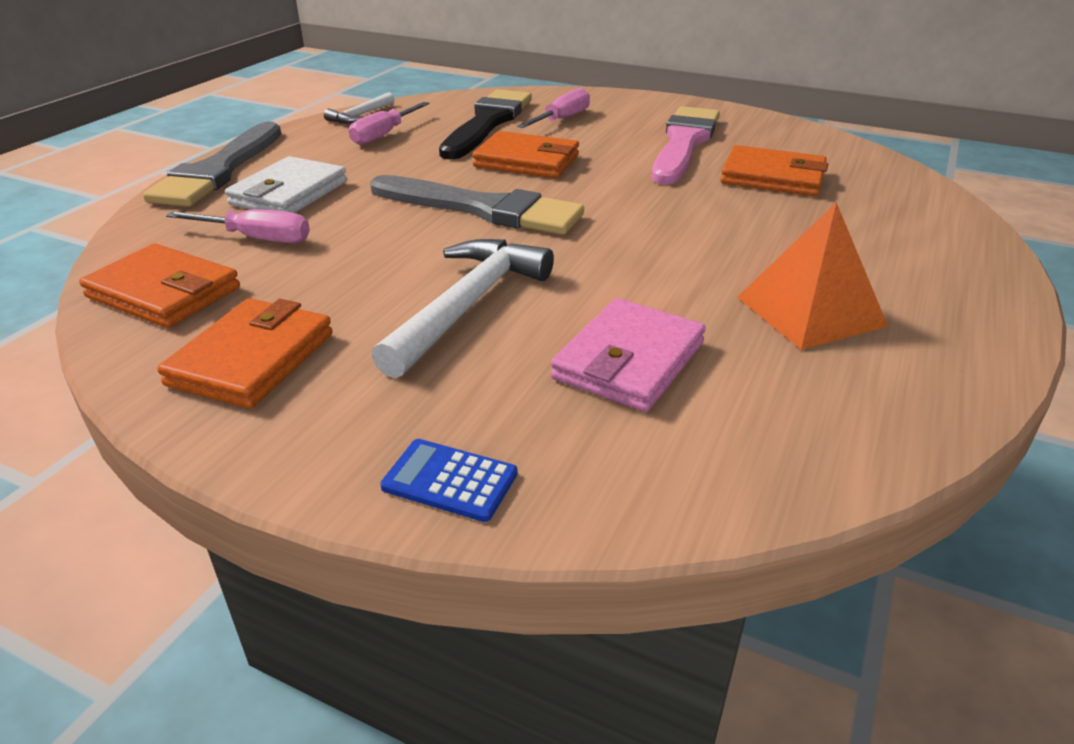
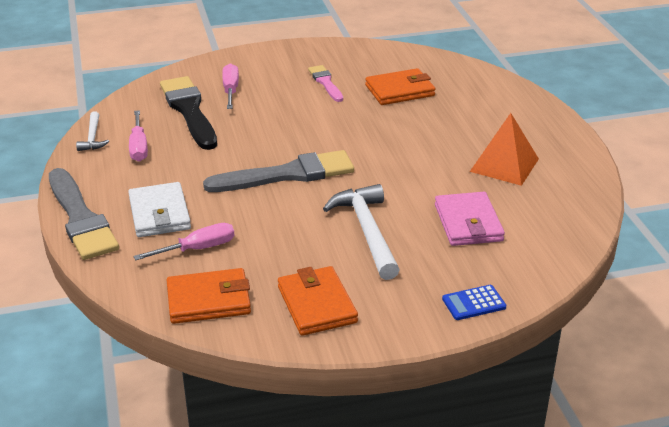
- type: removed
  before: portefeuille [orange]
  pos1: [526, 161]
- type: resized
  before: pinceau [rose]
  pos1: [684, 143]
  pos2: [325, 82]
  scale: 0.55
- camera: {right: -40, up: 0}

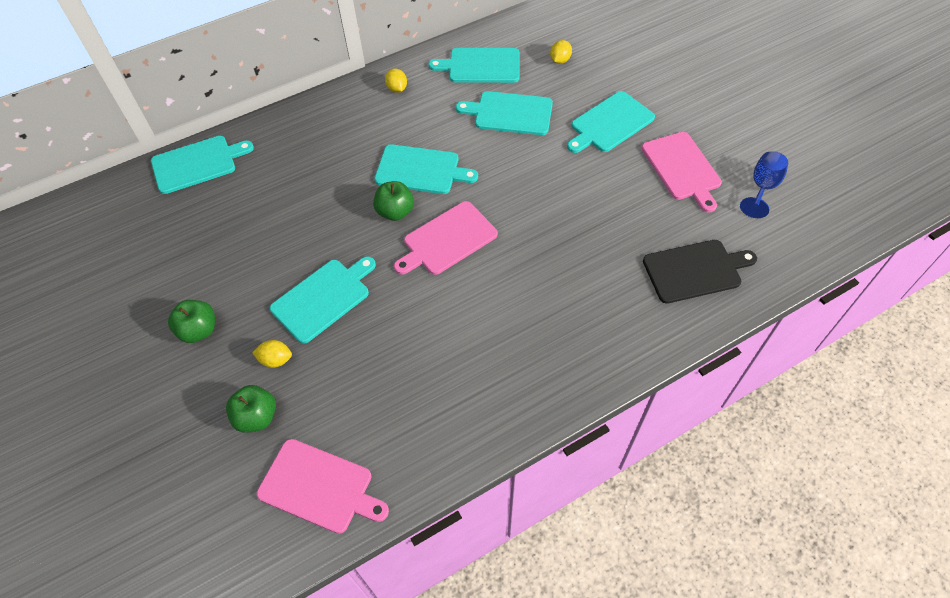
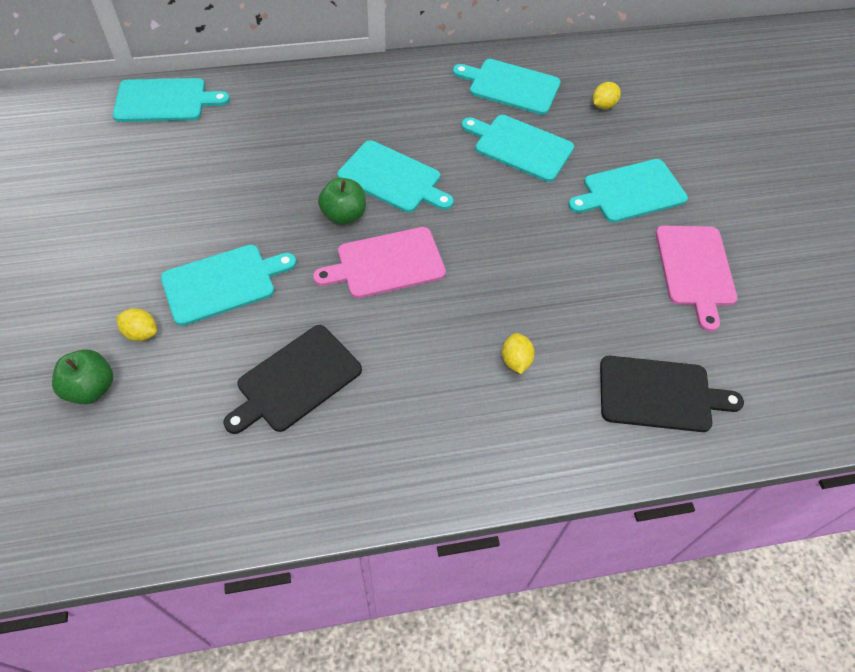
- type: removed
  before: pomme [vert]
  pos1: [199, 330]
- type: removed
  before: planche à découper [rose]
  pos1: [319, 487]
- type: moved
  before: citron [jaune]
  pos1: [397, 89]
  pos2: [515, 360]
- type: removed
  before: verre à pied [bleu]
  pos1: [762, 187]
- type: added
  after: planche à découper [noir]
  pos2: [295, 380]
- camera: {right: 15, up: 0}

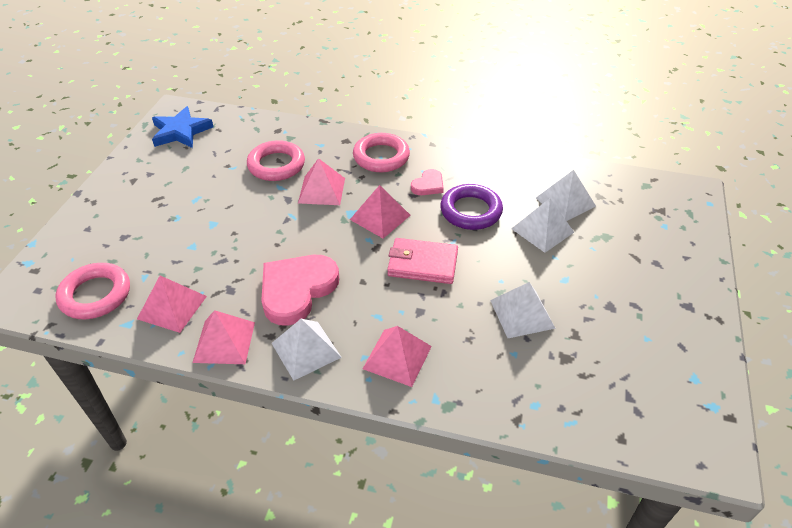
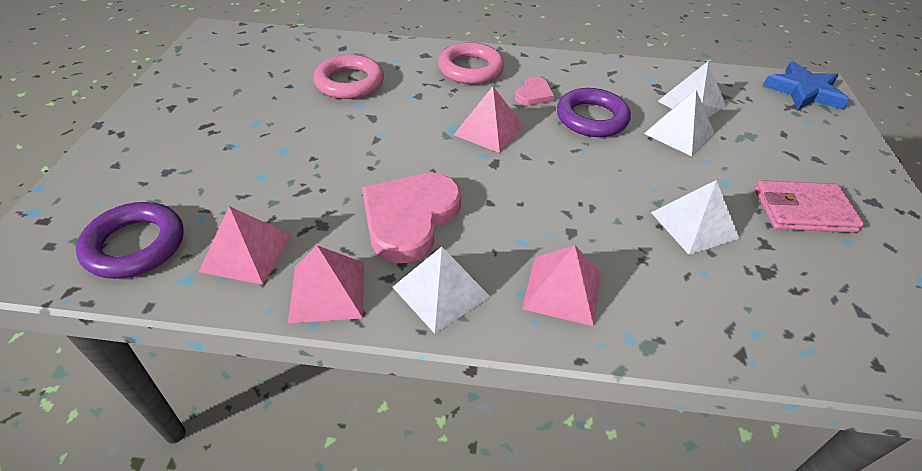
- type: recoloured
  before: anneau [rose]
  after: anneau [violet]
  pos1: [95, 295]
  pos2: [135, 245]
- type: moved
  before: étoile [bleu]
  pos1: [181, 131]
  pos2: [804, 91]
- type: removed
  before: pyramide [rose]
  pos1: [321, 190]
- type: moved
  before: portefeuille [rose]
  pos1: [422, 264]
  pos2: [803, 210]
- camera: {right: -10, up: 0}

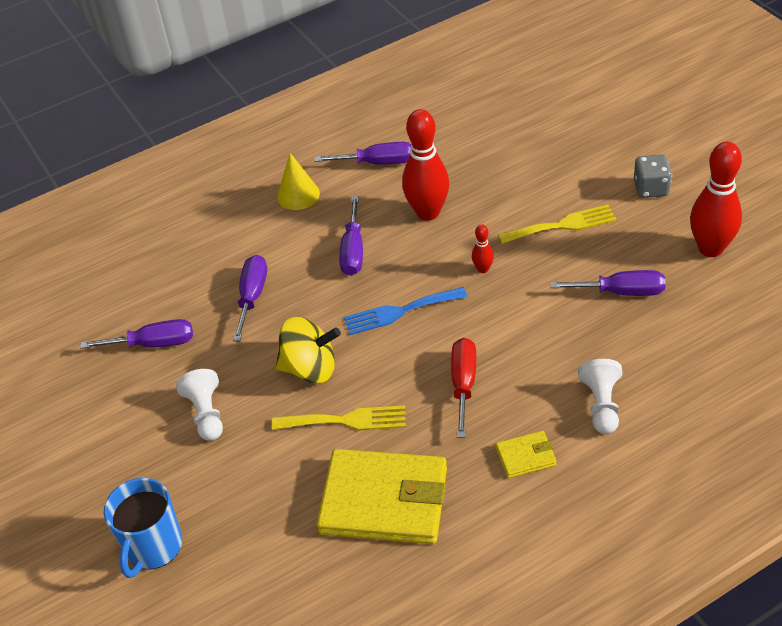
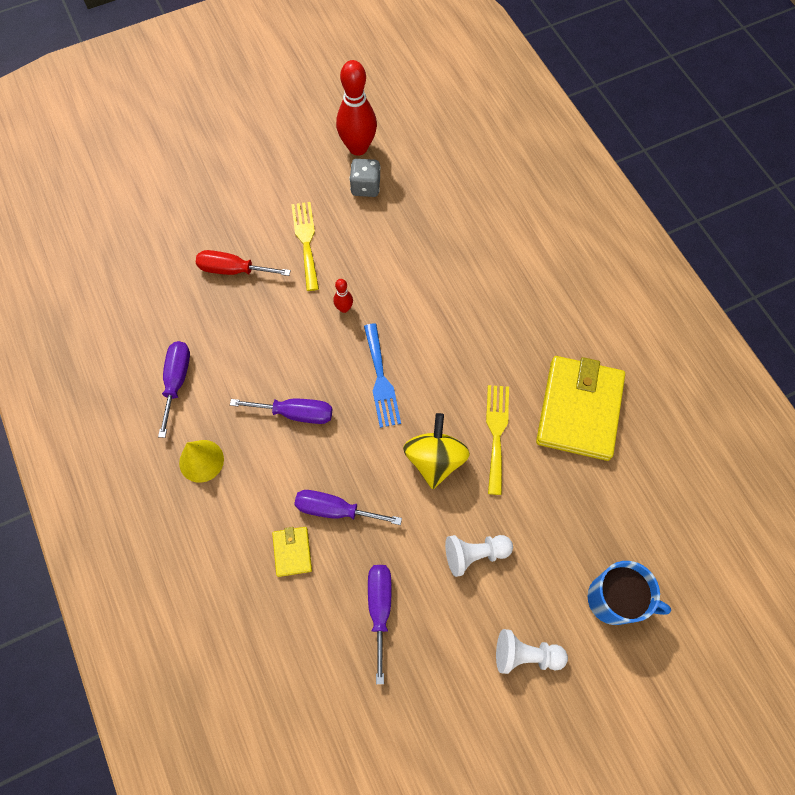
- type: removed
  before: quille [rouge]
  pos1: [428, 212]
- type: moved
  before: tournevis [rouge]
  pos1: [463, 384]
  pos2: [233, 270]
- type: moved
  before: portefeuille [jaune]
  pos1: [525, 456]
  pos2: [292, 552]
- type: removed
  before: tournevis [violet]
  pos1: [621, 292]
- type: moved
  before: pion [blanc]
  pos1: [601, 405]
  pos2: [525, 655]
- type: moved
  before: dé [gris]
  pos1: [651, 188]
  pos2: [365, 187]
- camera: {right: -90, up: 20}

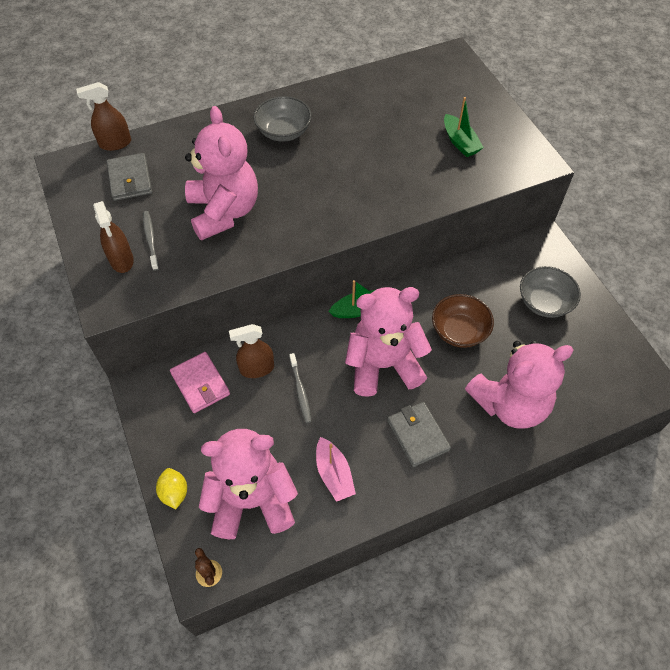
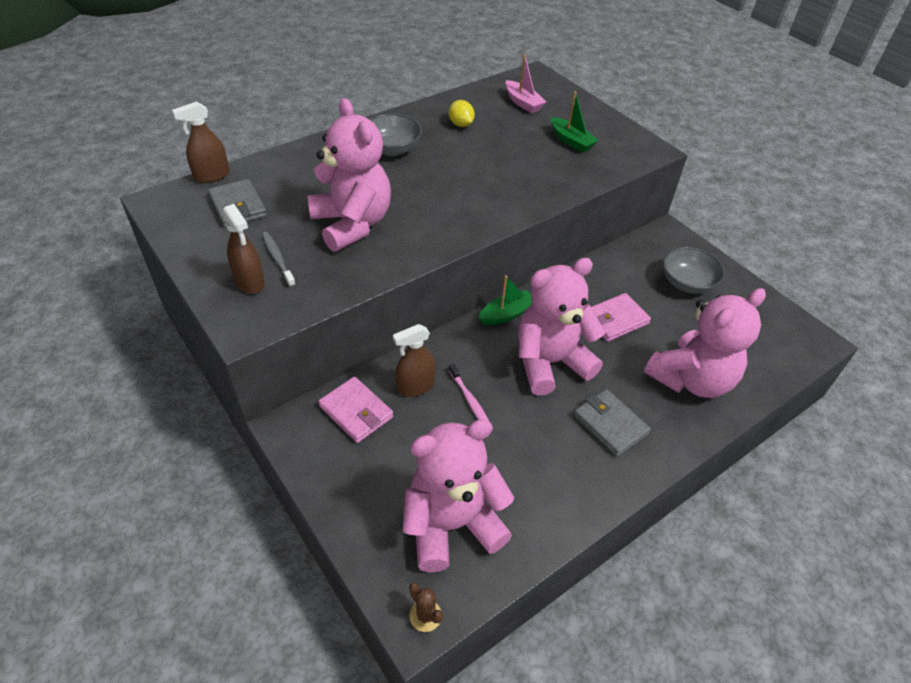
- type: moved
  before: citron [jaune]
  pos1: [174, 493]
  pos2: [461, 124]
- type: recoloured
  before: brosse à dents [gris]
  after: brosse à dents [rose]
  pos1: [300, 391]
  pos2: [470, 401]
- type: moved
  before: bateau [rose]
  pos1: [334, 474]
  pos2: [523, 103]
- type: replaced
  before: bol [marron]
  after: portefeuille [rose]
  pos1: [459, 331]
  pos2: [615, 320]
- camera: {right: -15, up: -10}

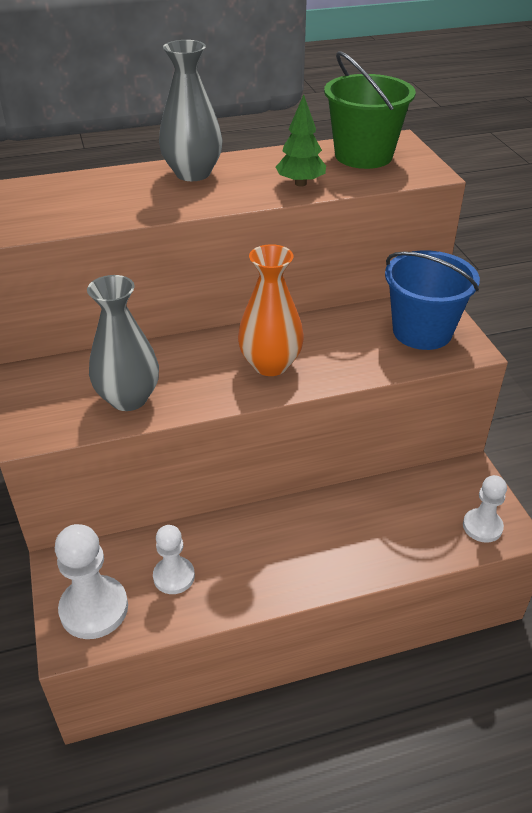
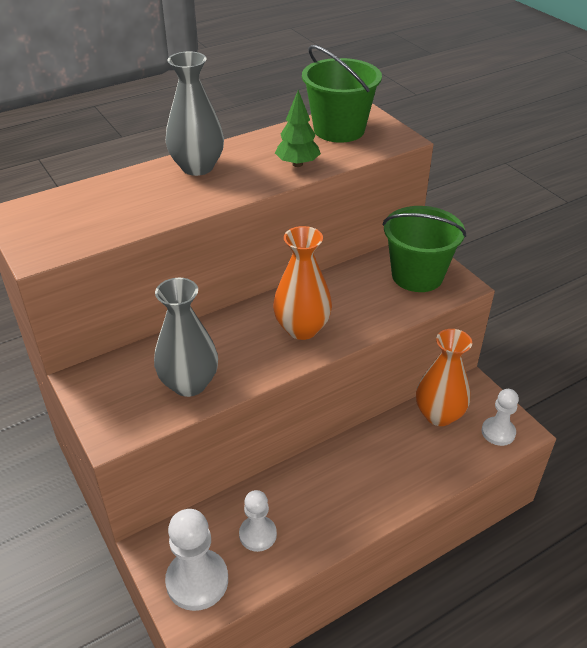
- type: recoloured
  before: seau [bleu]
  after: seau [vert]
  pos1: [422, 331]
  pos2: [417, 275]
- type: added
  after: vase [orange]
  pos2: [439, 415]
- camera: {right: -15, up: 0}

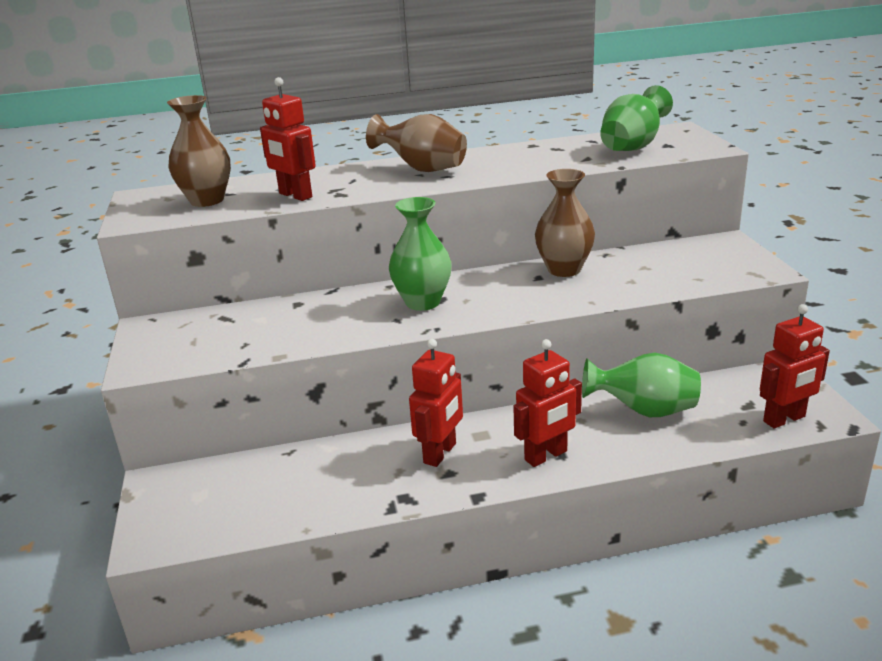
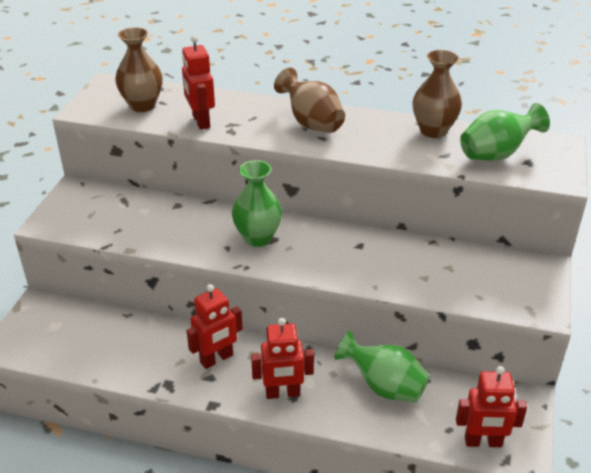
- type: moved
  before: vase [marron]
  pos1: [564, 269]
  pos2: [433, 131]
- camera: {right: 25, up: 10}

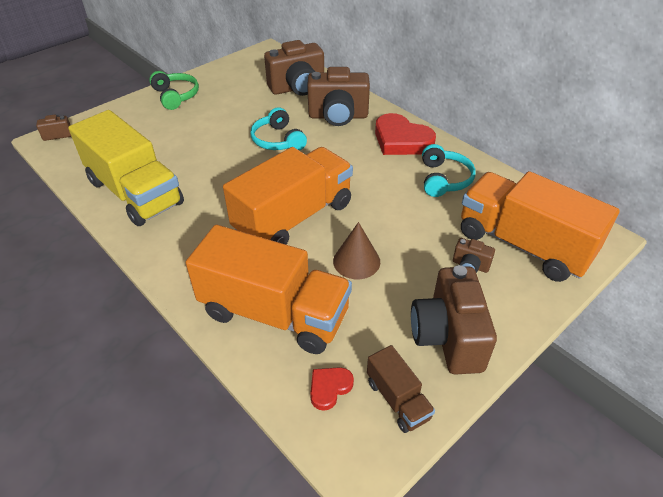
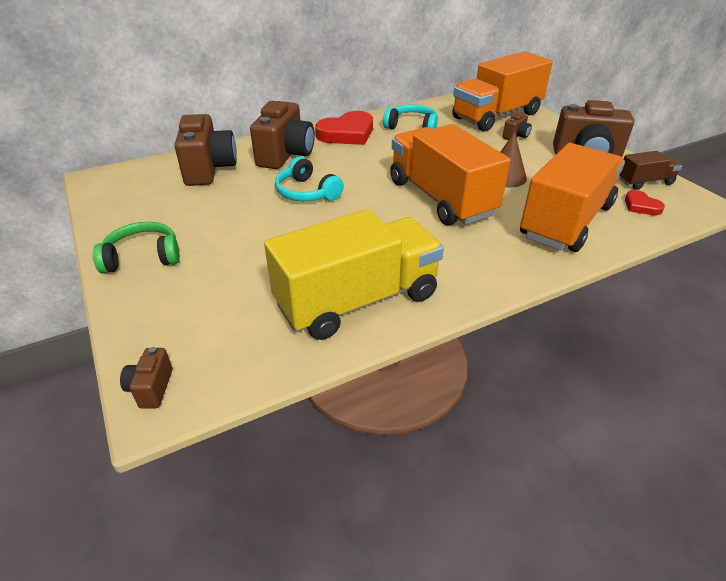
- type: turned
  before: casque audio [turquoise]
  pos1: [278, 140]
  pos2: [306, 192]
  turn: 60
- camera: {right: -75, up: -5}

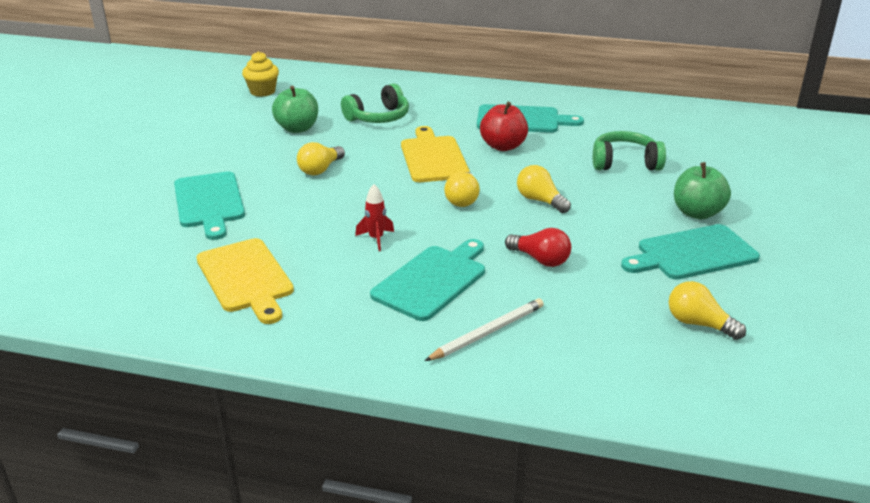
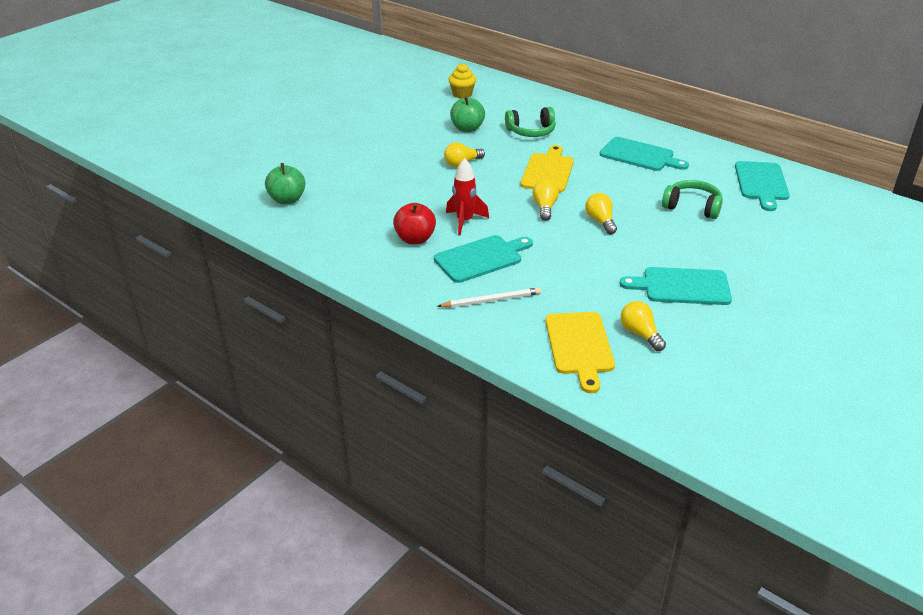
- type: moved
  before: planche à découper [turquoise]
  pos1: [209, 202]
  pos2: [761, 183]
- type: moved
  before: planche à découper [jaune]
  pos1: [246, 278]
  pos2: [579, 346]
- type: resized
  before: fusée [rouge]
  pos1: [376, 239]
  pos2: [464, 221]
  scale: 1.57
- type: turned
  before: ampoule [jaune]
  pos1: [462, 199]
  pos2: [545, 207]
  turn: 150
- type: moved
  before: pomme [rouge]
  pos1: [503, 146]
  pos2: [415, 239]
- type: removed
  before: ampoule [rouge]
  pos1: [540, 260]
- type: moved
  before: pomme [vert]
  pos1: [697, 213]
  pos2: [287, 200]
- camera: {right: 25, up: 5}

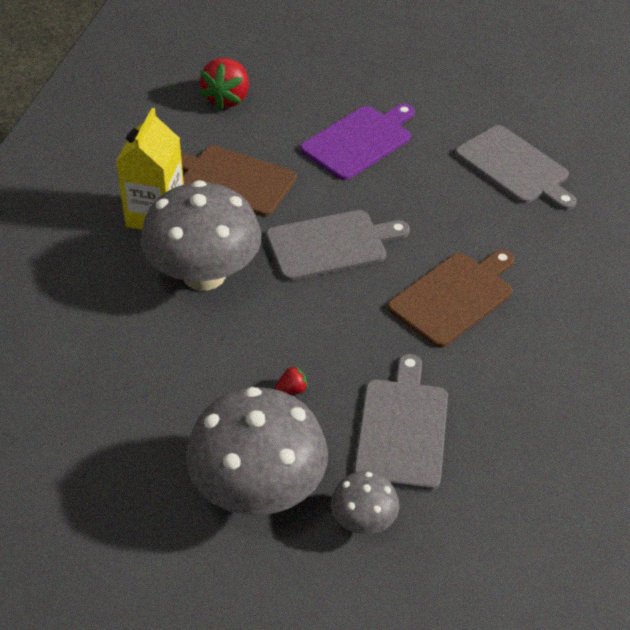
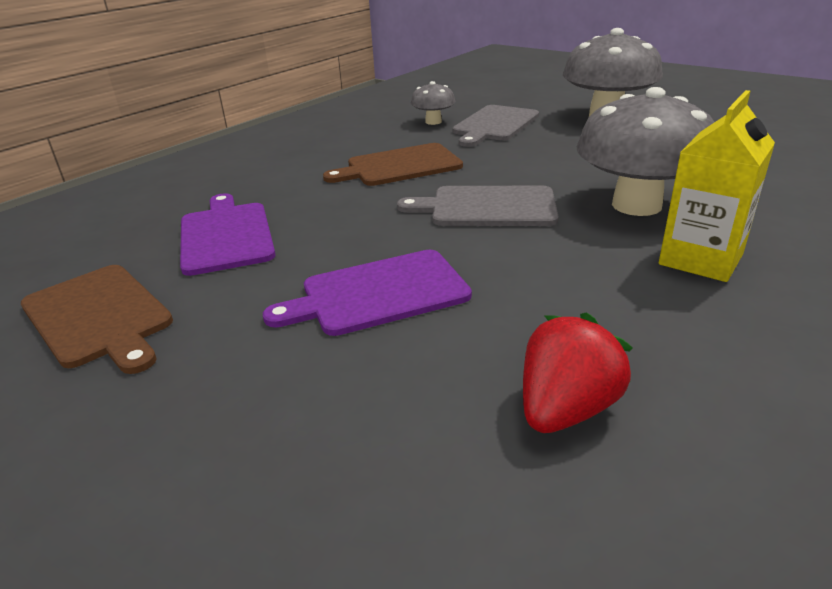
- type: moved
  before: planche à découper [marron]
  pos1: [233, 180]
  pos2: [99, 317]
- type: removed
  before: fraise [rouge]
  pos1: [292, 390]
- type: moved
  before: champignon [gris]
  pos1: [363, 520]
  pos2: [433, 122]
- type: recoloured
  before: planche à découper [gris]
  after: planche à découper [violet]
  pos1: [515, 167]
  pos2: [226, 235]
- camera: {right: -155, up: -15}

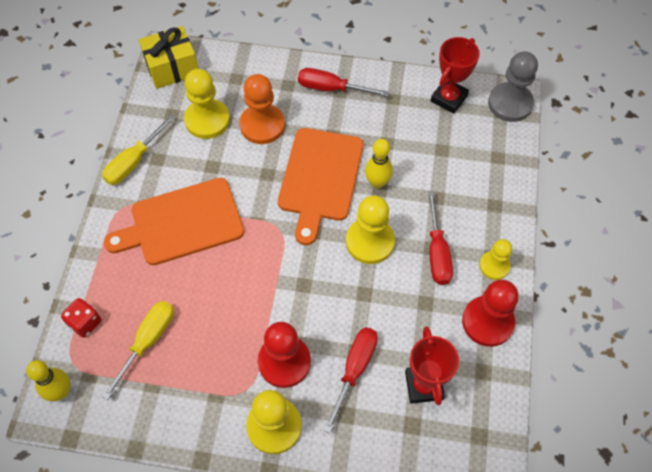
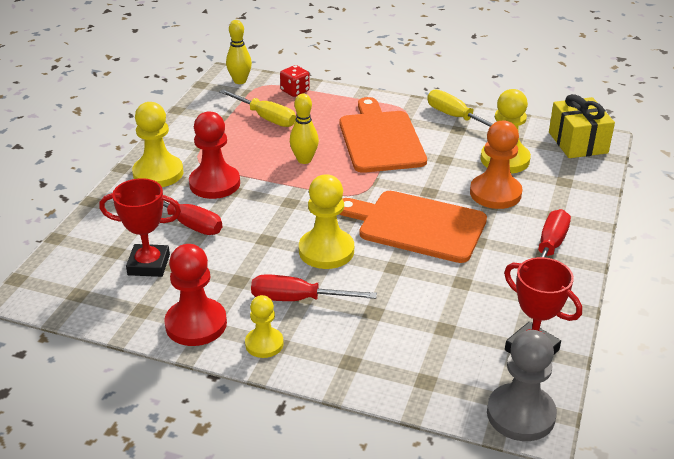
- type: moved
  before: quille [jaune]
  pos1: [377, 182]
  pos2: [304, 160]
- camera: {right: 100, up: -25}

